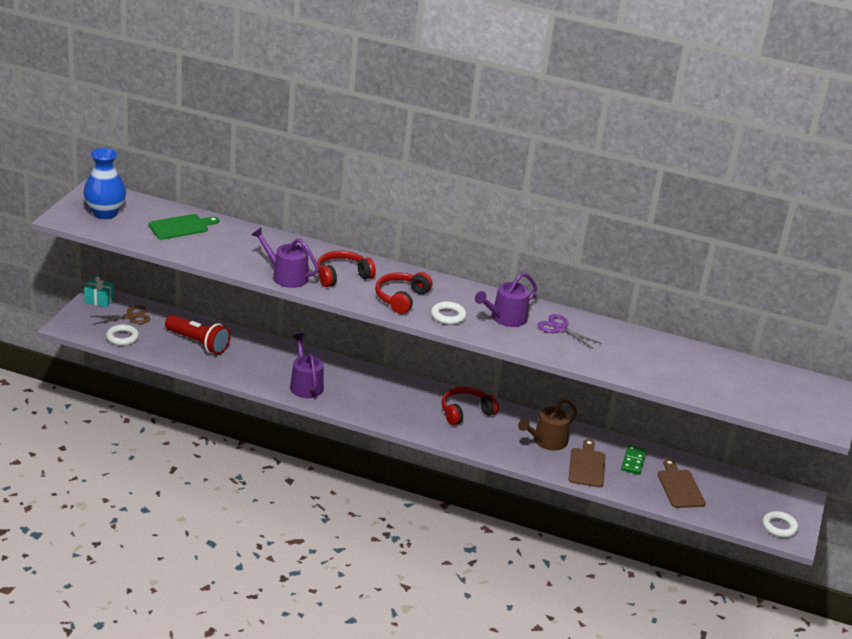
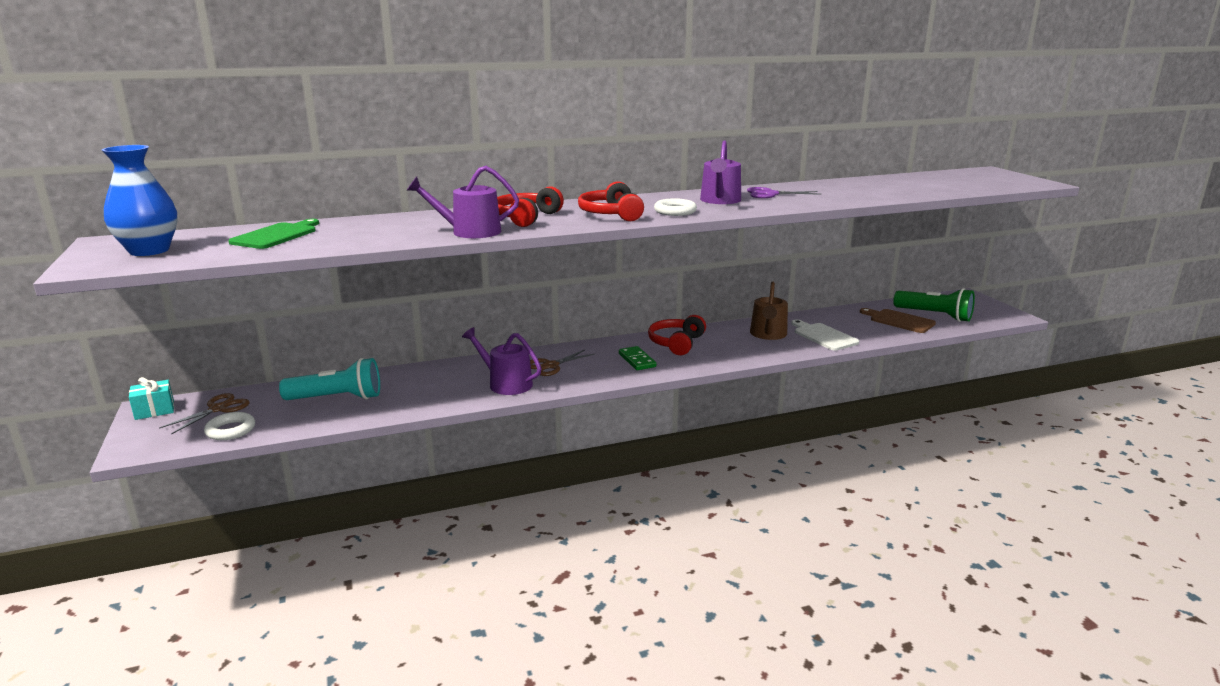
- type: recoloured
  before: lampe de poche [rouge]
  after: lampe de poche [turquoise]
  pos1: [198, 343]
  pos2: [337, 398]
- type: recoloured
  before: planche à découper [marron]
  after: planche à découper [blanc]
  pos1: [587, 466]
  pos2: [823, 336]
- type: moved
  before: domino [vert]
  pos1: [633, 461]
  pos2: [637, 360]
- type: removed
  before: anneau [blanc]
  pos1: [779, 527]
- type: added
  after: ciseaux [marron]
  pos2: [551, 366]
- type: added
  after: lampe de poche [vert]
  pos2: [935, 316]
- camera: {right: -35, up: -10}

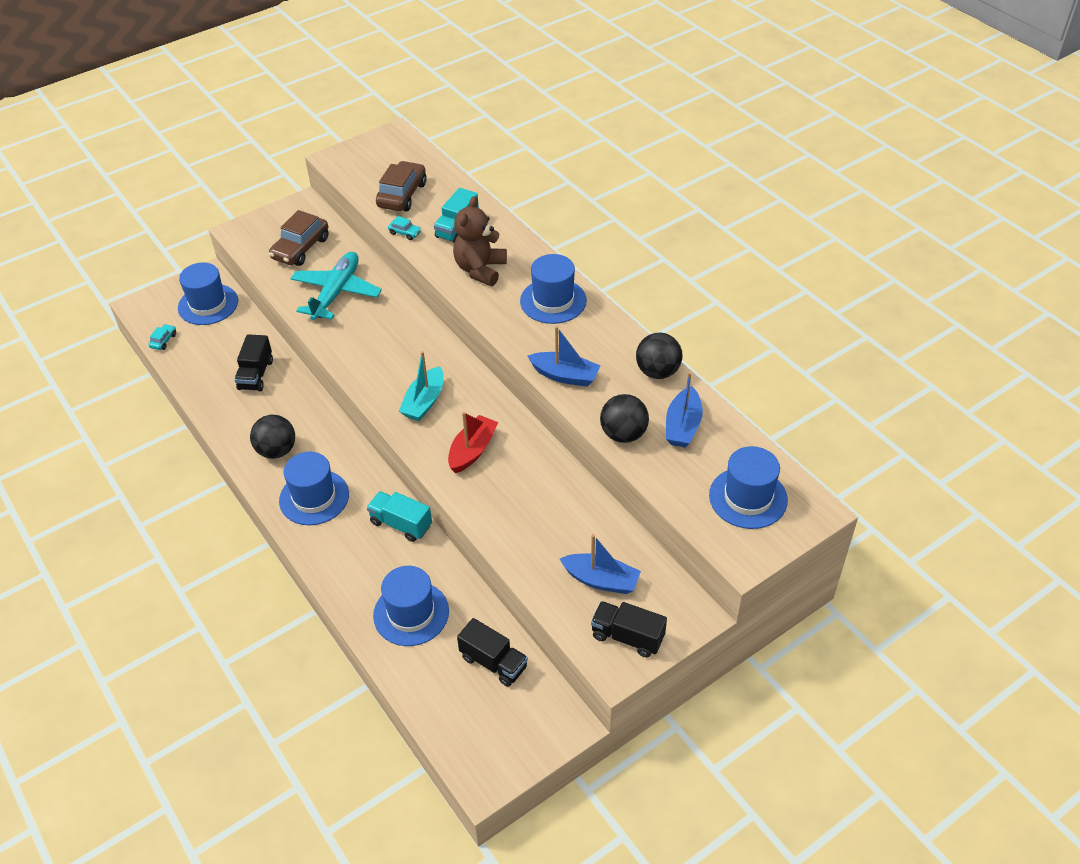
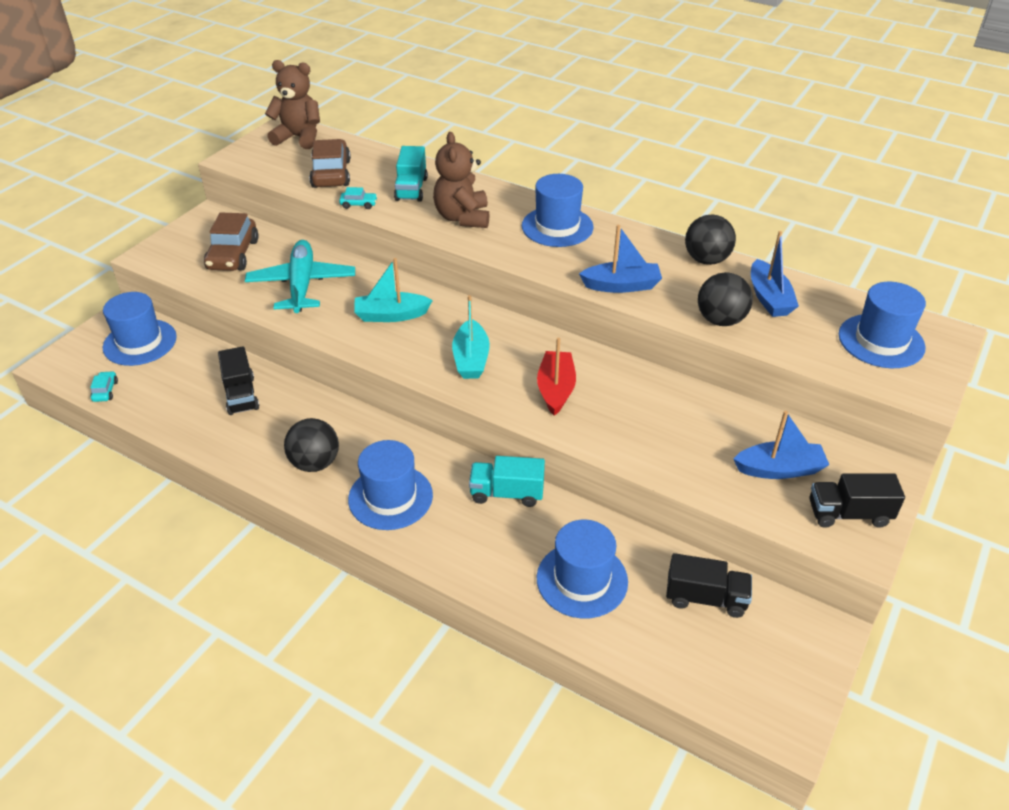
- type: added
  after: ours en peluche [marron]
  pos2: [299, 138]
- type: added
  after: bateau [turquoise]
  pos2: [391, 315]
- camera: {right: -25, up: -5}

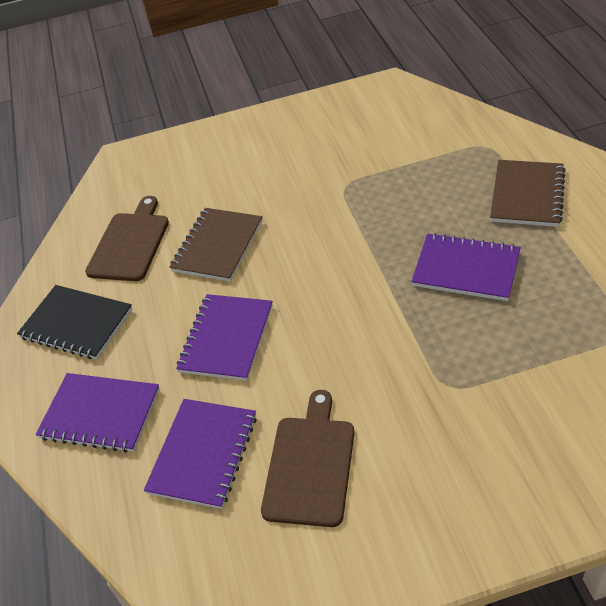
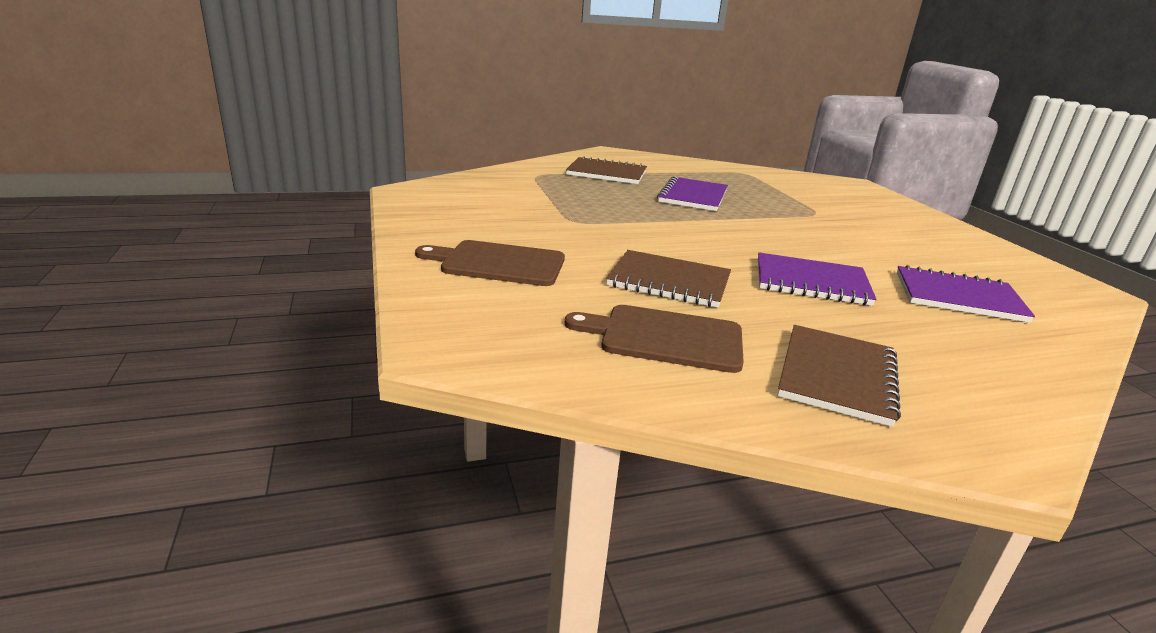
- type: recoloured
  before: carnet [noir]
  after: carnet [marron]
  pos1: [76, 324]
  pos2: [837, 376]
- type: removed
  before: carnet [violet]
  pos1: [100, 414]
- type: moved
  before: planche à découper [marron]
  pos1: [310, 465]
  pos2: [498, 263]
- camera: {right: -100, up: -20}

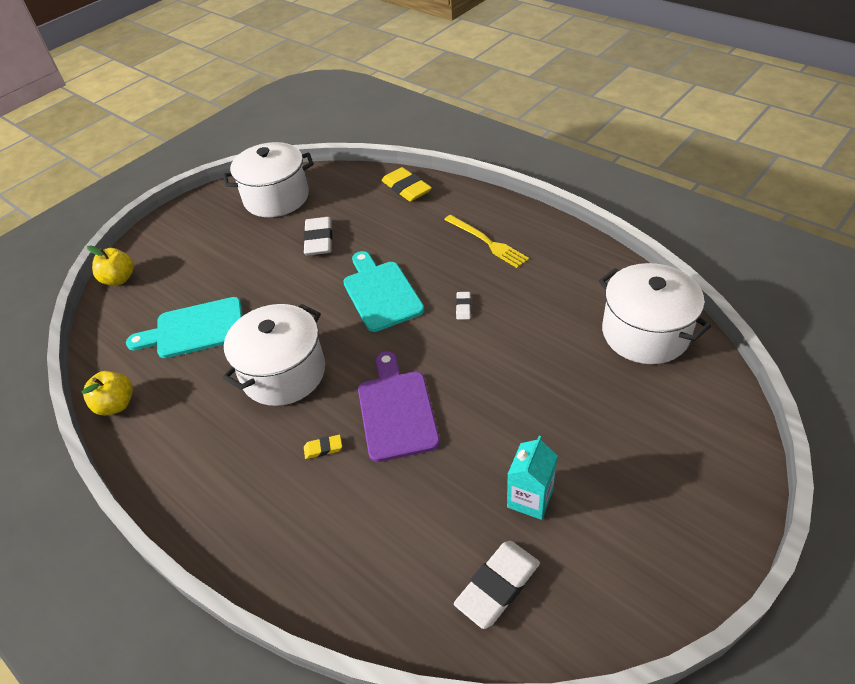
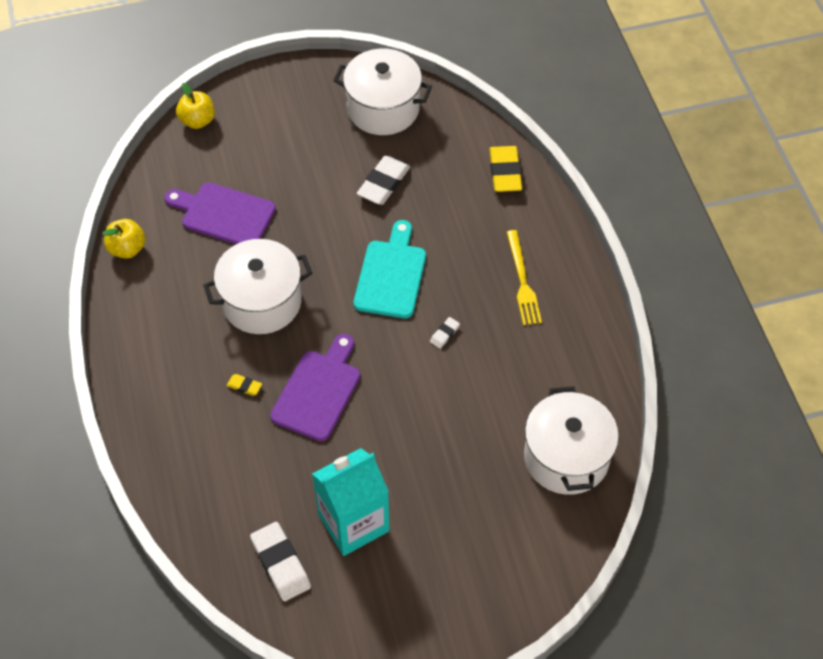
- type: recoloured
  before: planche à découper [turquoise]
  after: planche à découper [violet]
  pos1: [195, 329]
  pos2: [224, 214]
- type: turned
  before: gomme [blanc]
  pos1: [498, 586]
  pos2: [280, 563]
  turn: 75
- type: resized
  before: brique de lait [turquoise]
  pos1: [530, 498]
  pos2: [353, 522]
  scale: 1.68
- camera: {right: 30, up: 10}

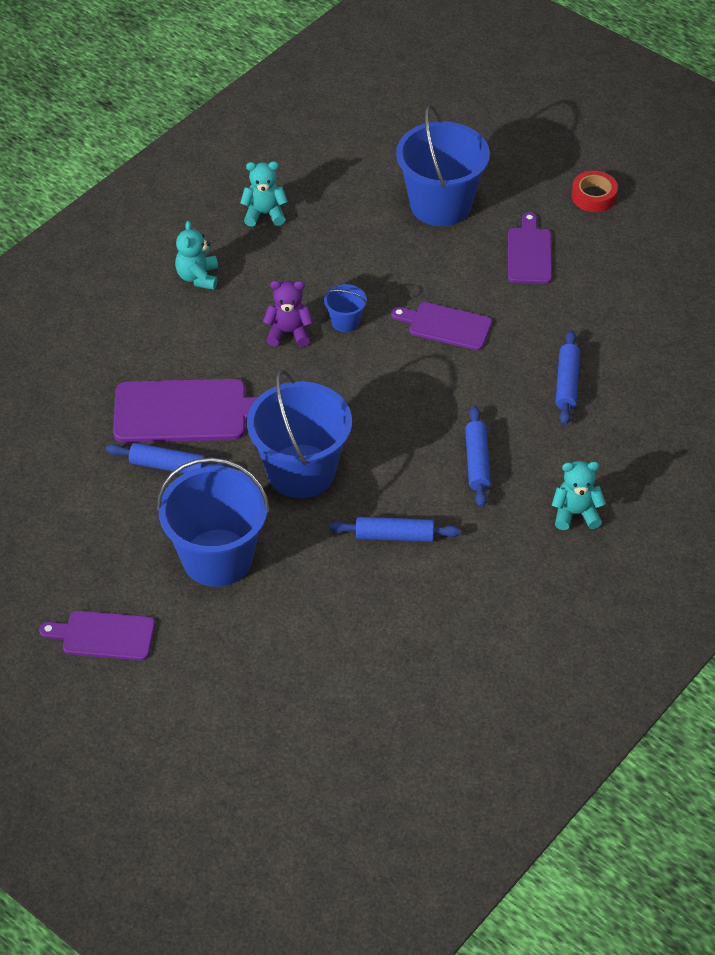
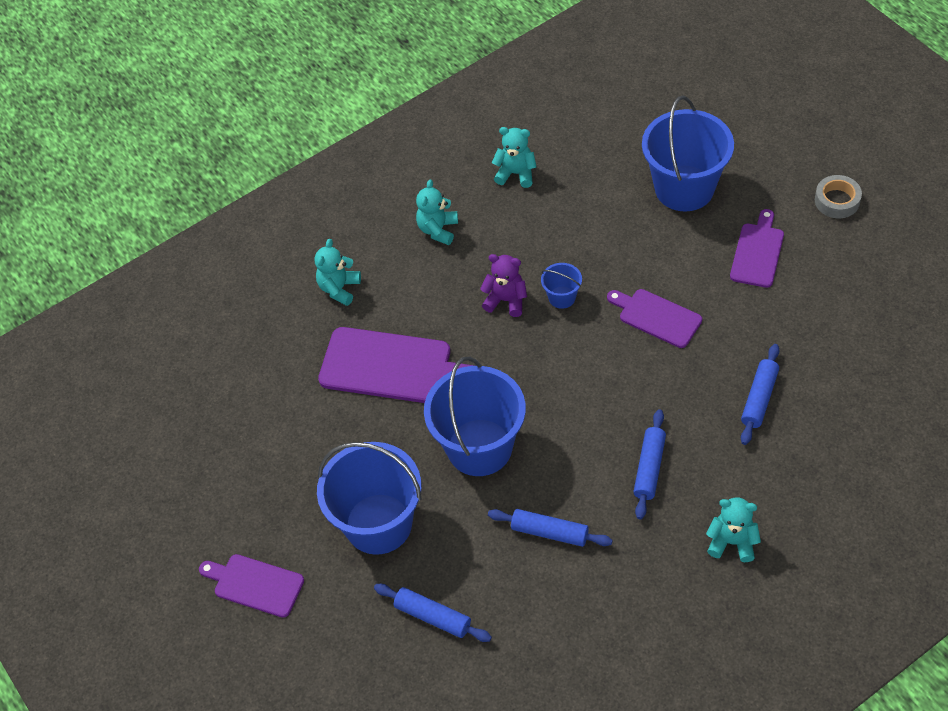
- type: moved
  before: rouleau à pâtisserie [bleu]
  pos1: [168, 466]
  pos2: [433, 617]
- type: recoloured
  before: ruban adhésif [rouge]
  after: ruban adhésif [gris]
  pos1: [593, 196]
  pos2: [837, 201]
- type: added
  after: ours en peluche [turquoise]
  pos2: [339, 288]
- camera: {right: 20, up: 5}

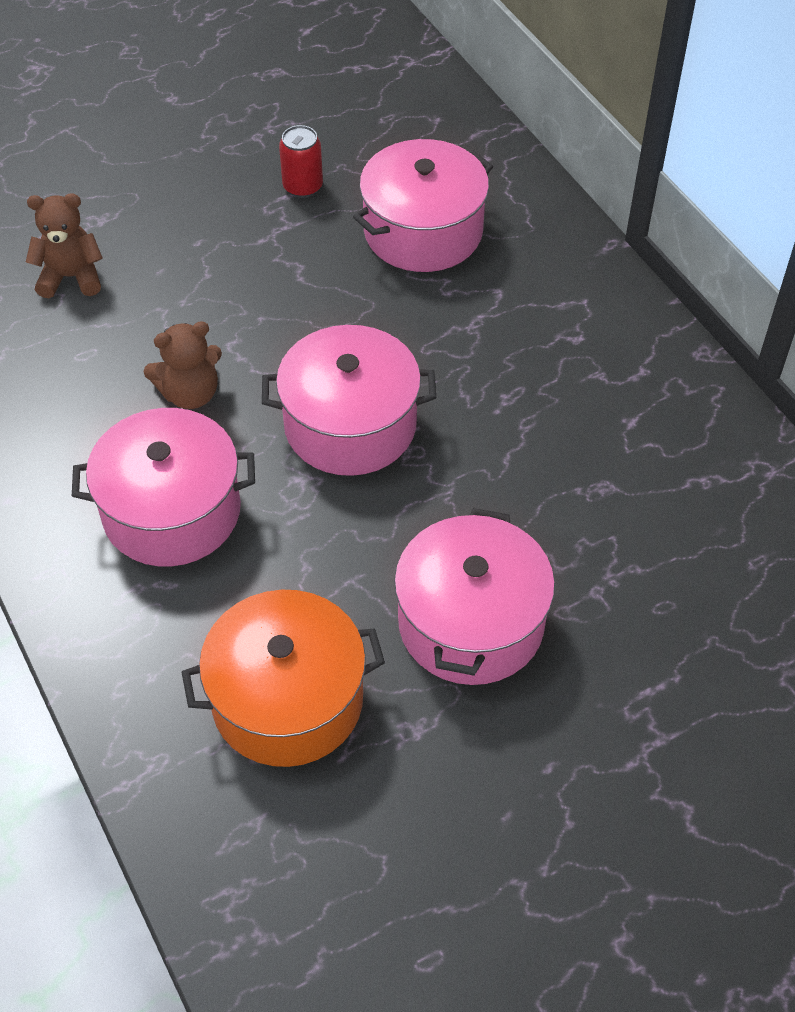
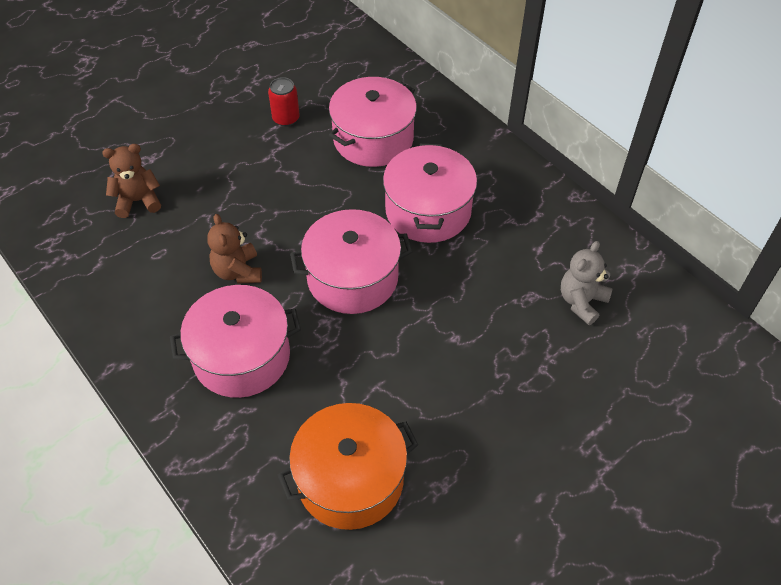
- type: turned
  before: ours en peluche [marron]
  pos1: [190, 393]
  pos2: [238, 271]
  turn: 105
- type: moved
  before: marmite [rose]
  pos1: [471, 623]
  pos2: [428, 210]
- type: added
  after: ours en peluche [gris]
  pos2: [581, 302]
- camera: {right: -10, up: 0}

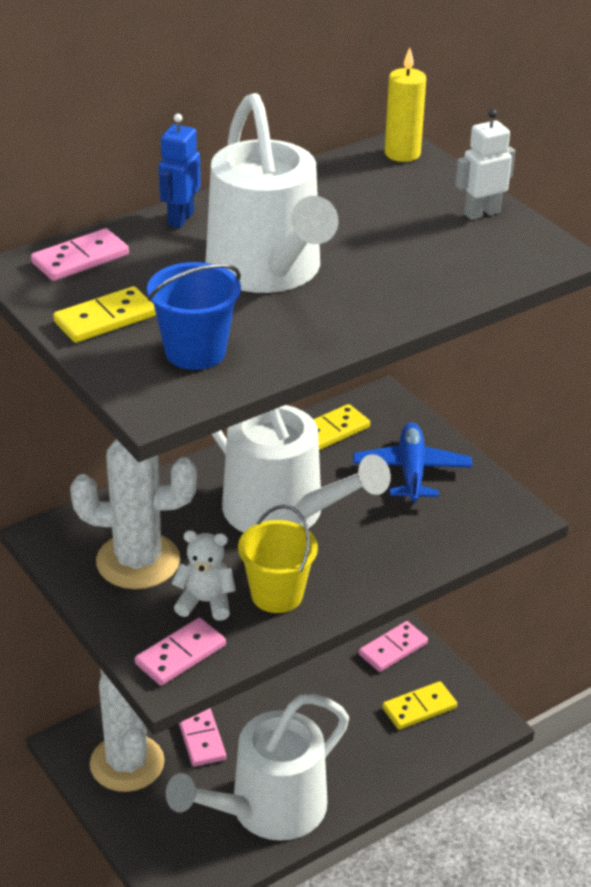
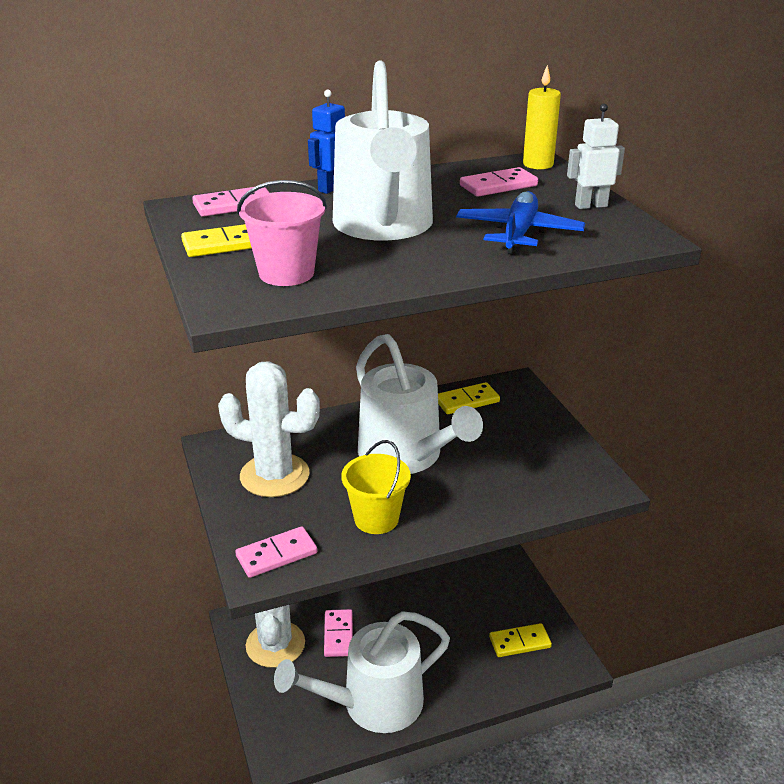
- type: recoloured
  before: seau [bleu]
  after: seau [rose]
  pos1: [195, 352]
  pos2: [286, 273]
- type: removed
  before: ours en peluche [blanc]
  pos1: [205, 602]
- type: moved
  before: avion [bleu]
  pos1: [411, 471]
  pos2: [518, 233]
- type: moved
  before: domino [rose]
  pos1: [393, 649]
  pos2: [498, 186]
- camera: {right: 15, up: -5}

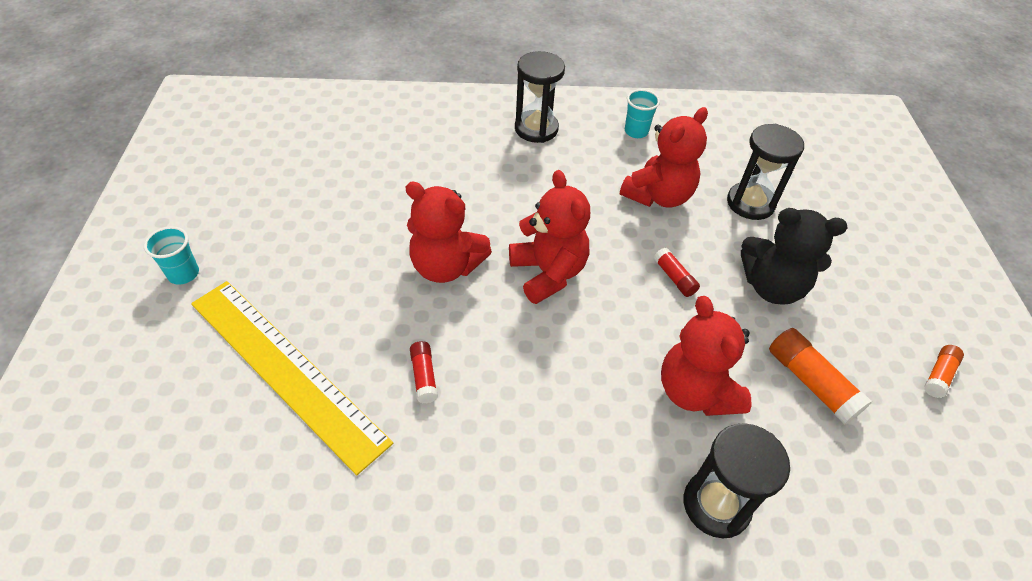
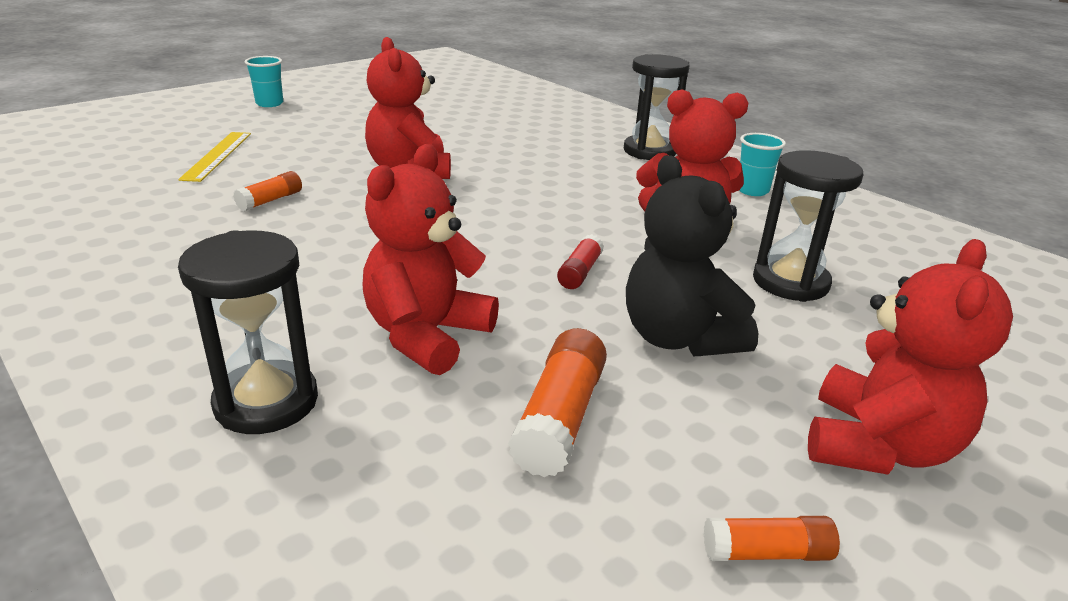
- type: resized
  before: règle [jaune]
  pos1: [285, 369]
  pos2: [217, 155]
  scale: 0.5
- type: recoloured
  before: bâton de colle [rouge]
  after: bâton de colle [orange]
  pos1: [424, 376]
  pos2: [270, 200]
- type: moved
  before: ours en peluche [rouge]
  pos1: [548, 273]
  pos2: [878, 446]
- camera: {right: 50, up: -20}

